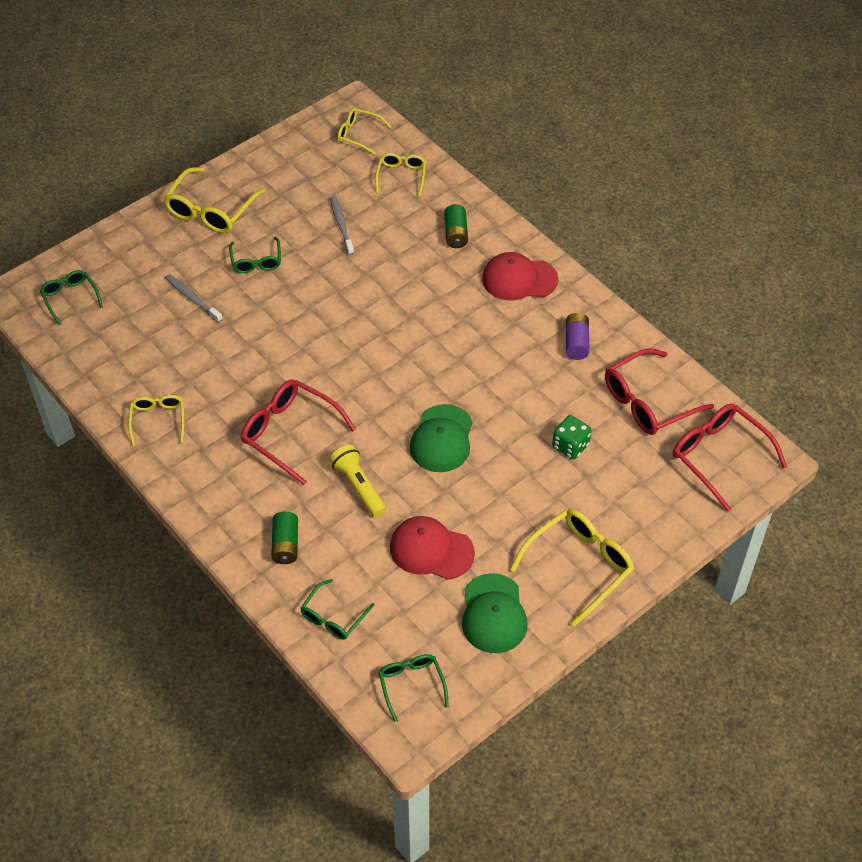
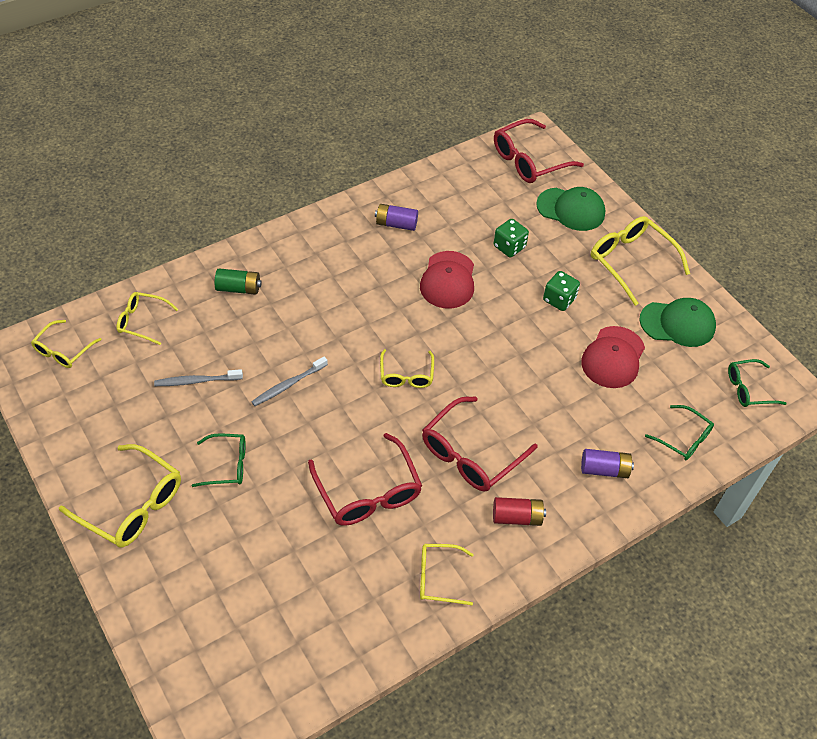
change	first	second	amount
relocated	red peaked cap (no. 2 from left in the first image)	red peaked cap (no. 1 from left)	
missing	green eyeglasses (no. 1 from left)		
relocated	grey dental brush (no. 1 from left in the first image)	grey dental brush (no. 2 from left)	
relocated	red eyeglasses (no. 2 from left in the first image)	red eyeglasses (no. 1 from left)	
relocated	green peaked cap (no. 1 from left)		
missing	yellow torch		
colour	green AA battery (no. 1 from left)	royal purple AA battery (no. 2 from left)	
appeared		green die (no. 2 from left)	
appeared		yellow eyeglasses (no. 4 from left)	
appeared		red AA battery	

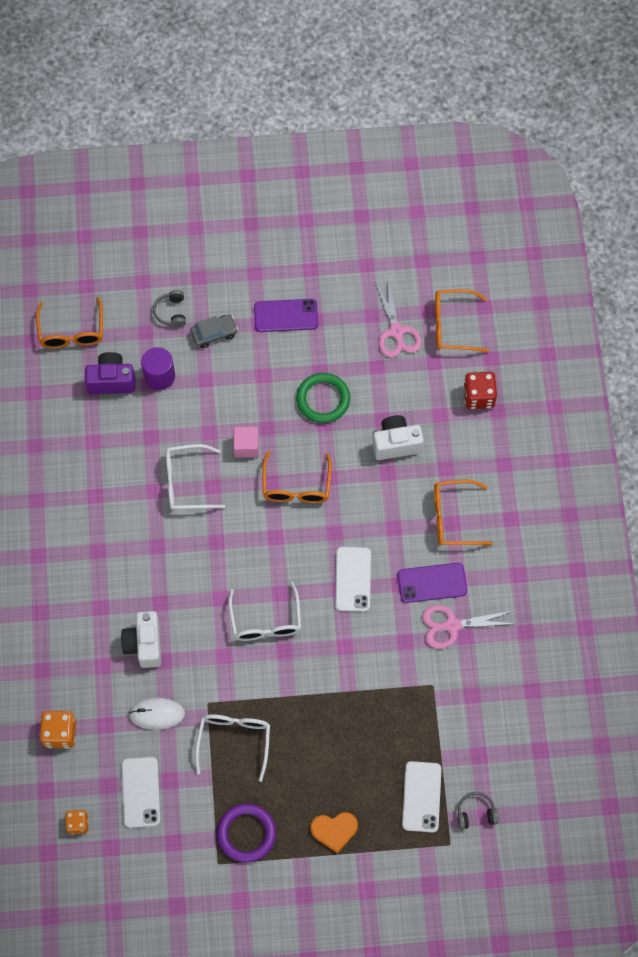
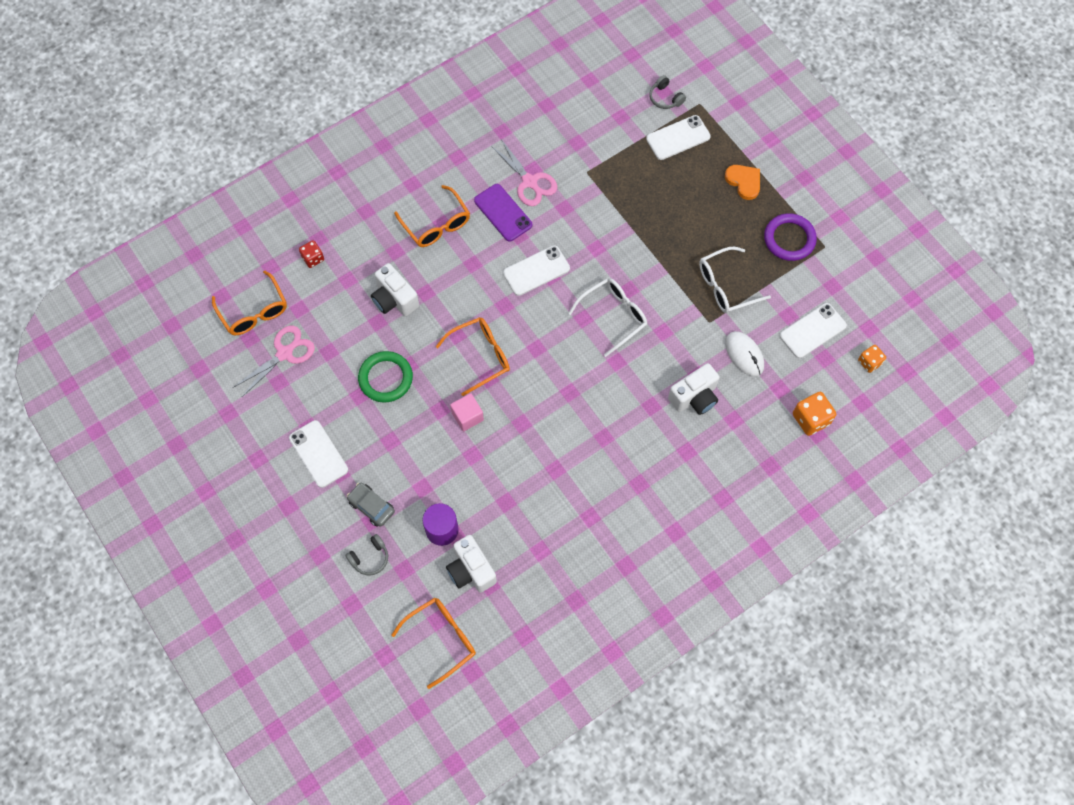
change	first	second	amount
colour	royal purple mobile phone (no. 1 from left)	snow-white mobile phone (no. 1 from left)	
colour	royal purple photo camera	snow-white photo camera (no. 2 from left)	
size	red die		x0.64
missing	snow-white eyeglasses (no. 1 from left)		

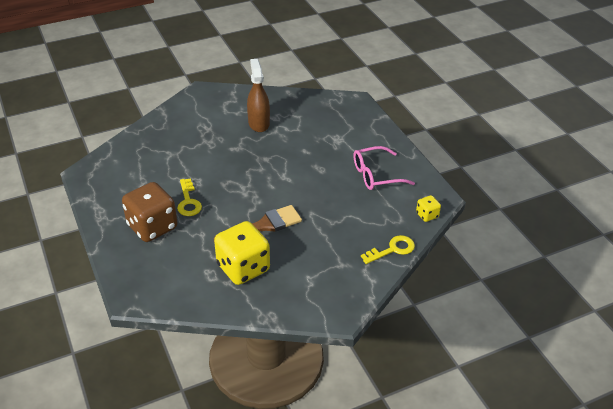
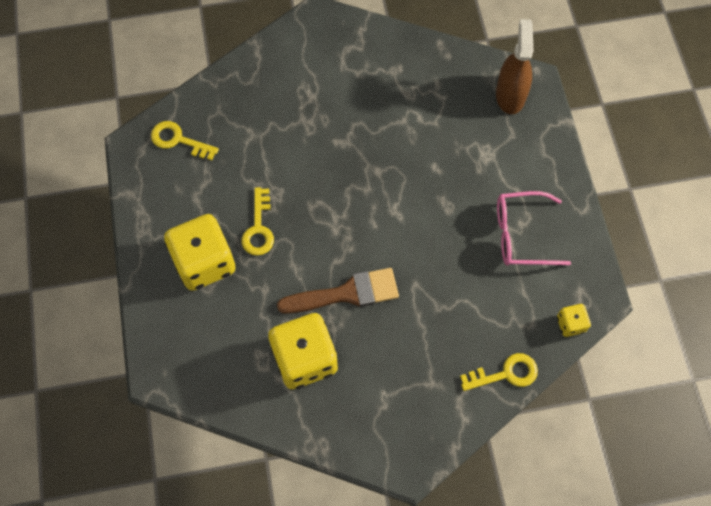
change	first	second	amount
relocated	brown spray bottle		
colour	brown die	yellow die (no. 1 from left)	
appeared		yellow latchkey (no. 1 from left)	

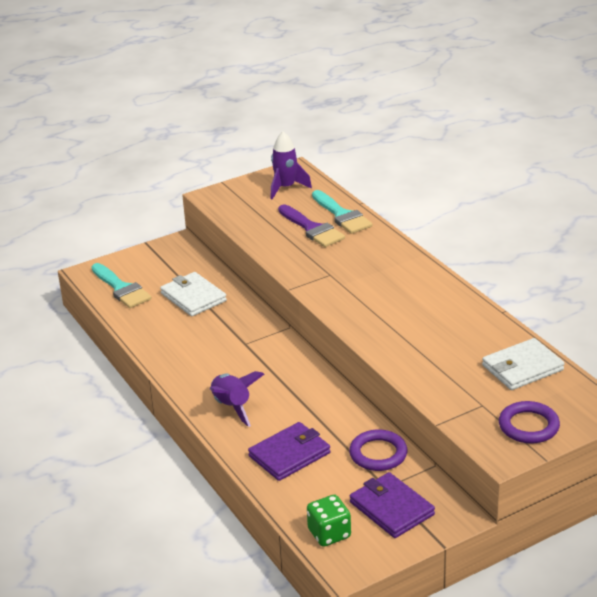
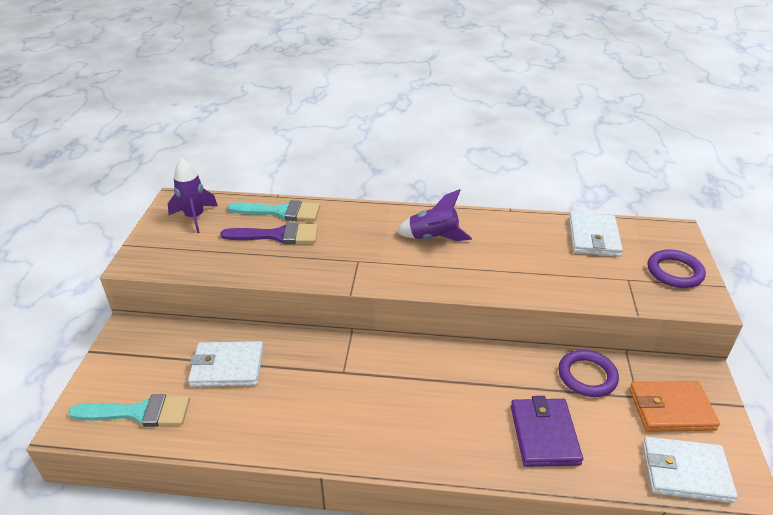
change	first	second	amount
relocated	royal purple toy rocket (no. 1 from left in the first image)	royal purple toy rocket (no. 2 from left)	
colour	royal purple card wallet (no. 2 from left)	orange card wallet	
exchanged	green die	snow-white card wallet (no. 3 from left)	

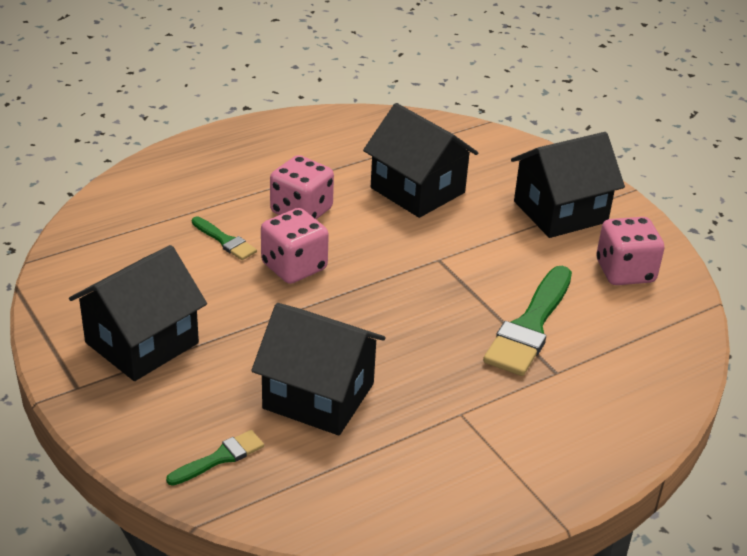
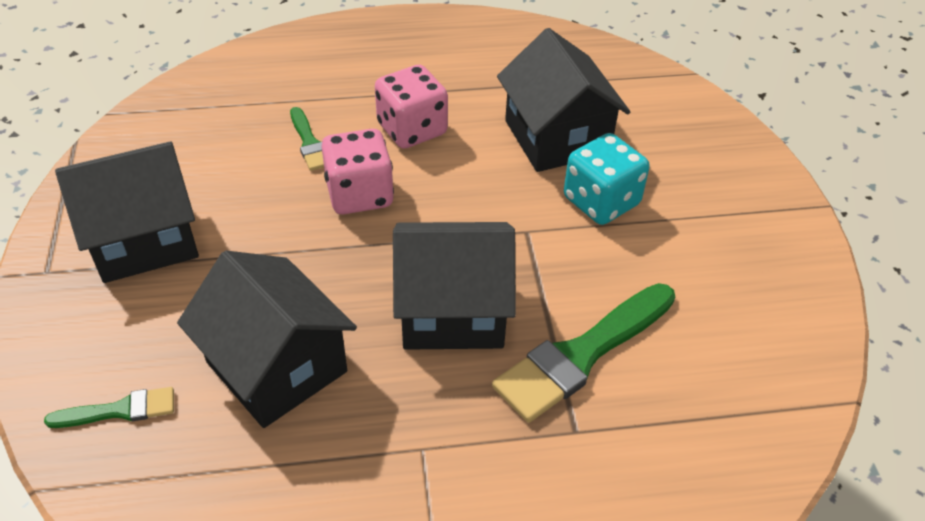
change	first	second	amount
relocated	black house (no. 4 from left in the first image)	black house (no. 3 from left)	
missing	pink die (no. 3 from left)		
appeared		aqua die	

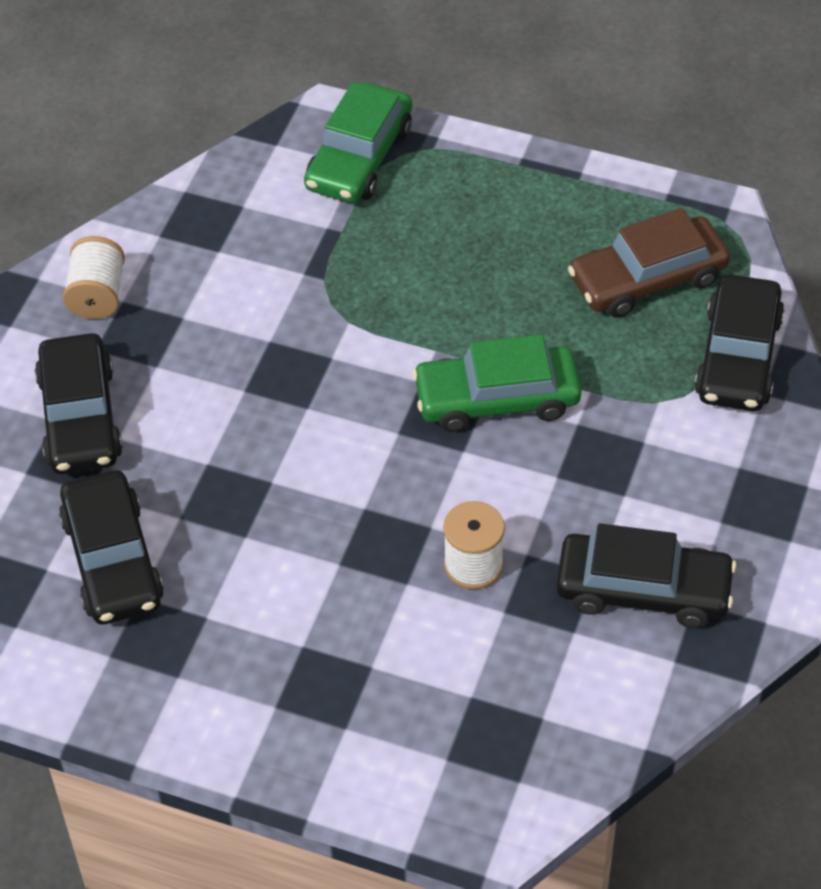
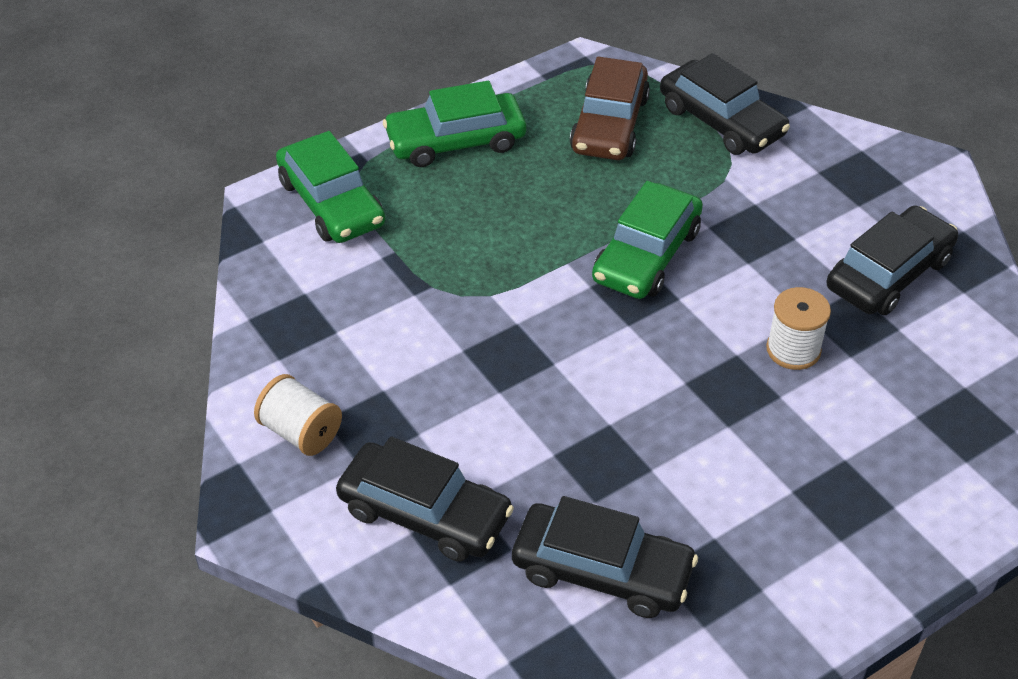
change	first	second	amount
appeared		green car (no. 2 from left)	

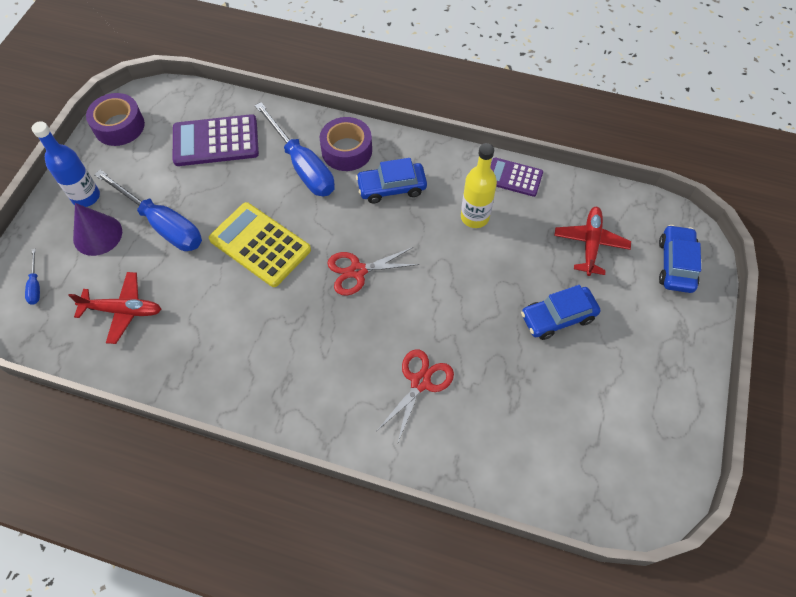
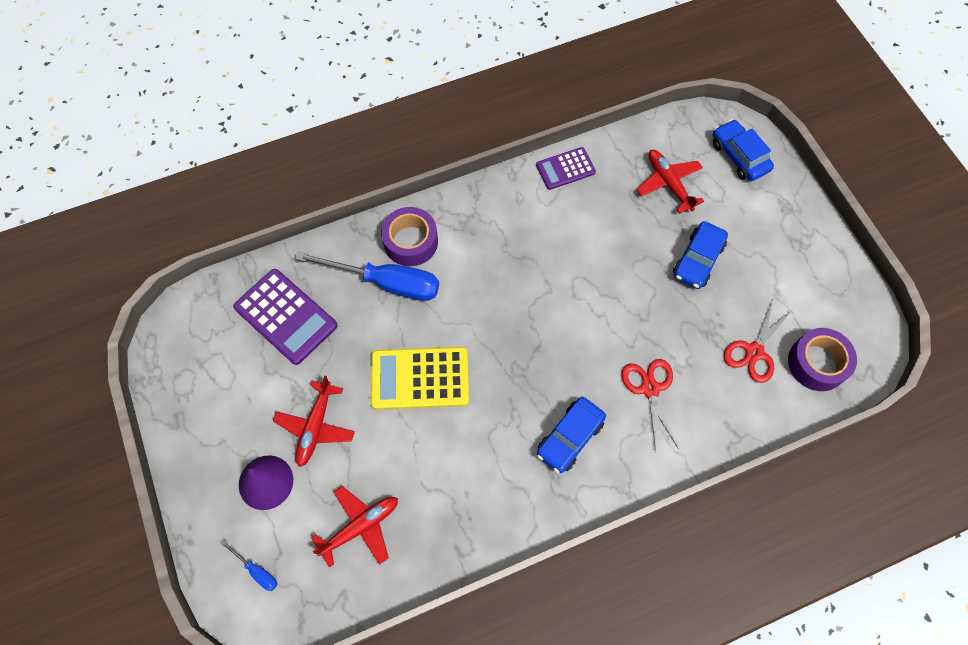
change	first	second	amount
relocated	royal purple tape (no. 1 from left in the first image)	royal purple tape (no. 2 from left)	
spun	royal purple adding machine (no. 1 from left)		90 degrees counterclockwise
missing	cobalt drink bottle		
missing	yellow drink bottle		
relocated	cobalt car (no. 1 from left)		
exchanged	cobalt flat screwdriver (no. 2 from left)	red toy plane (no. 1 from left)	
relocated	red scissors (no. 1 from left in the first image)	red scissors (no. 2 from left)	

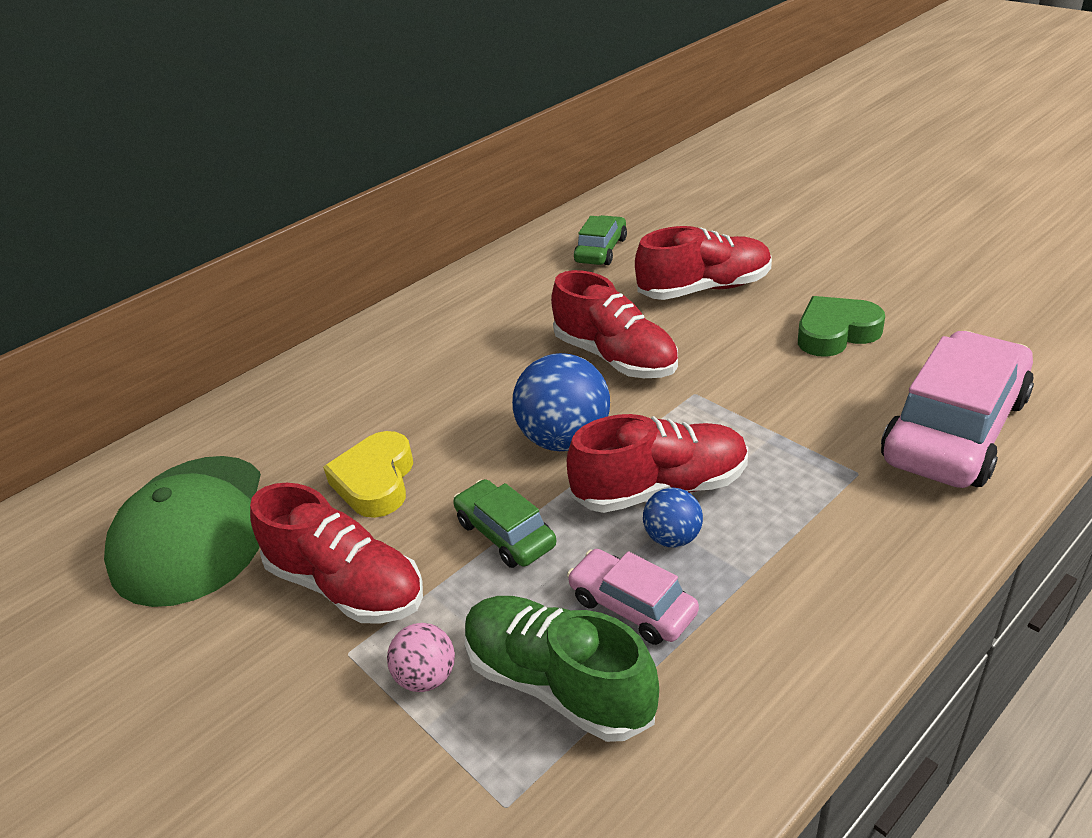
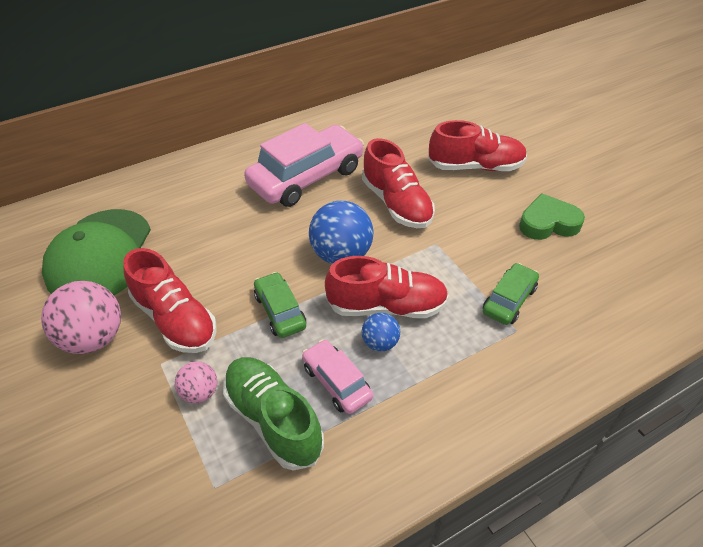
change	first	second	amount
relocated	green car (no. 2 from left)		
relocated	pink car (no. 2 from left in the first image)	pink car (no. 1 from left)	
missing	yellow heart shape		
appeared		pink sphere (no. 1 from left)	

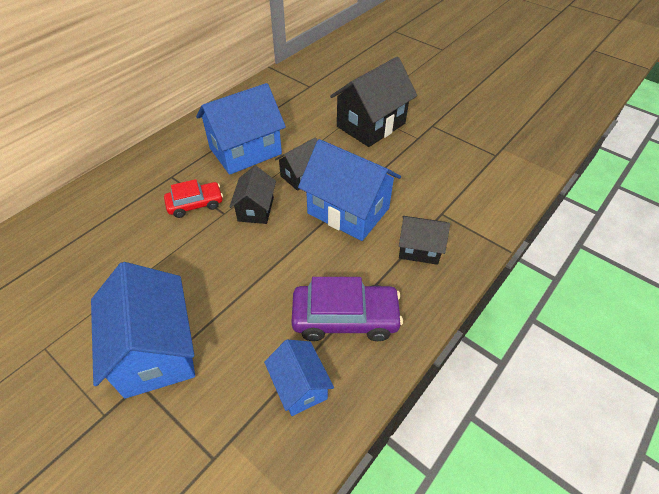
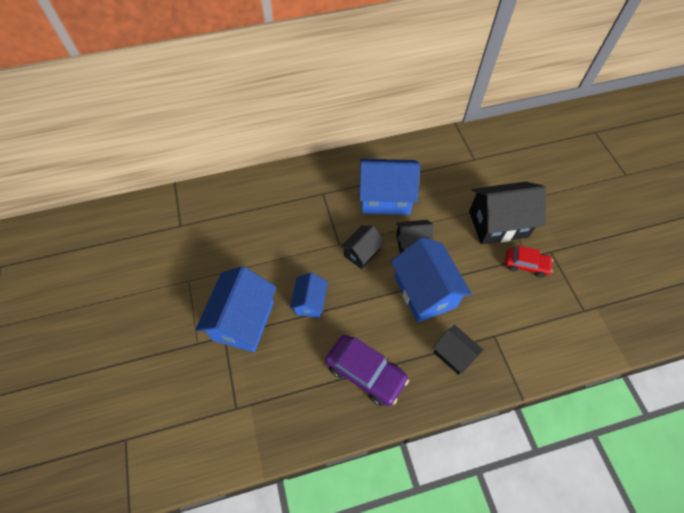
change	first	second	amount
relocated	red car		
relocated	cobalt house (no. 3 from left in the first image)	cobalt house (no. 2 from left)	

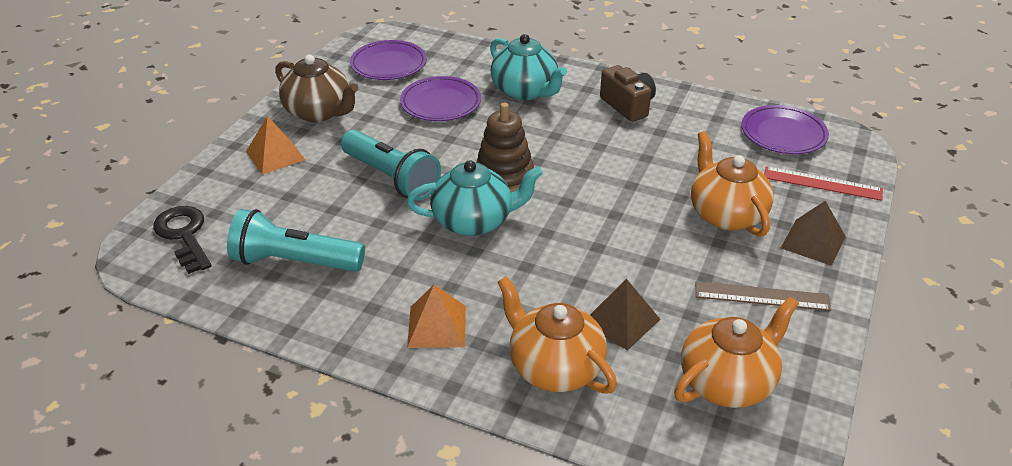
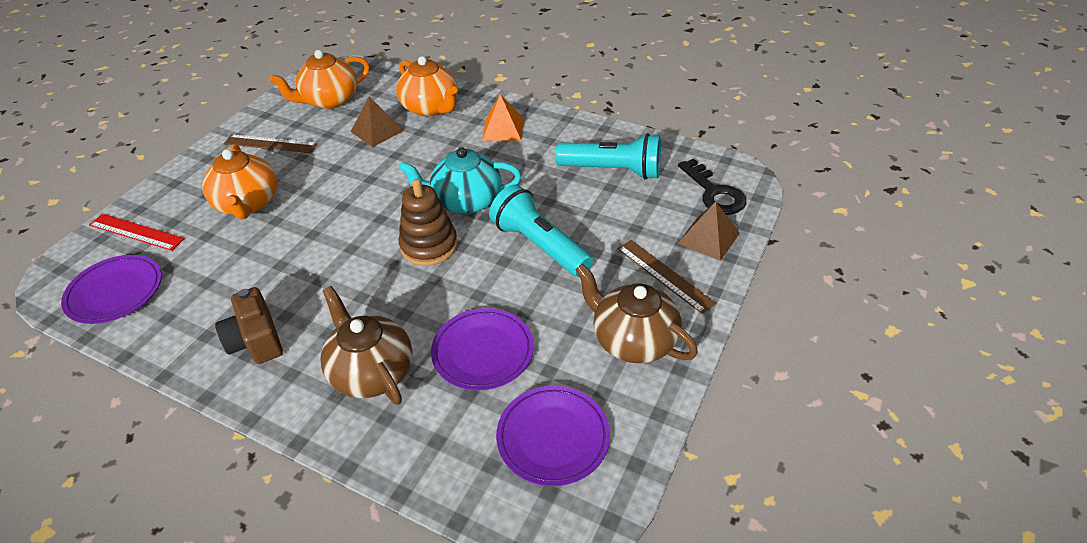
change	first	second	amount
colour	aqua teapot (no. 2 from left)	brown teapot (no. 1 from left)	
exchanged	orange pyramid (no. 1 from left)	brown ruler (no. 2 from left)	
relocated	brown pyramid (no. 2 from left)		

